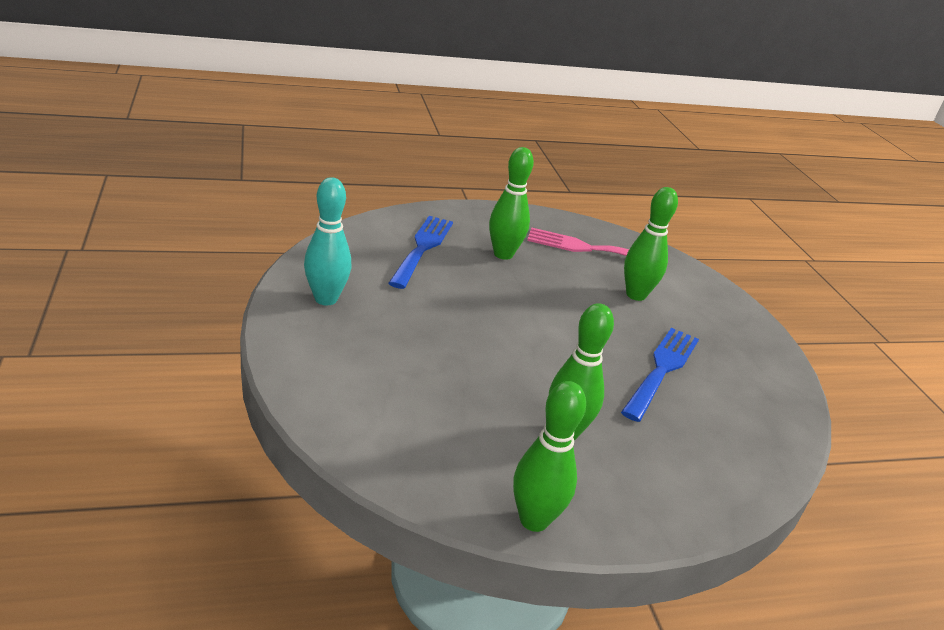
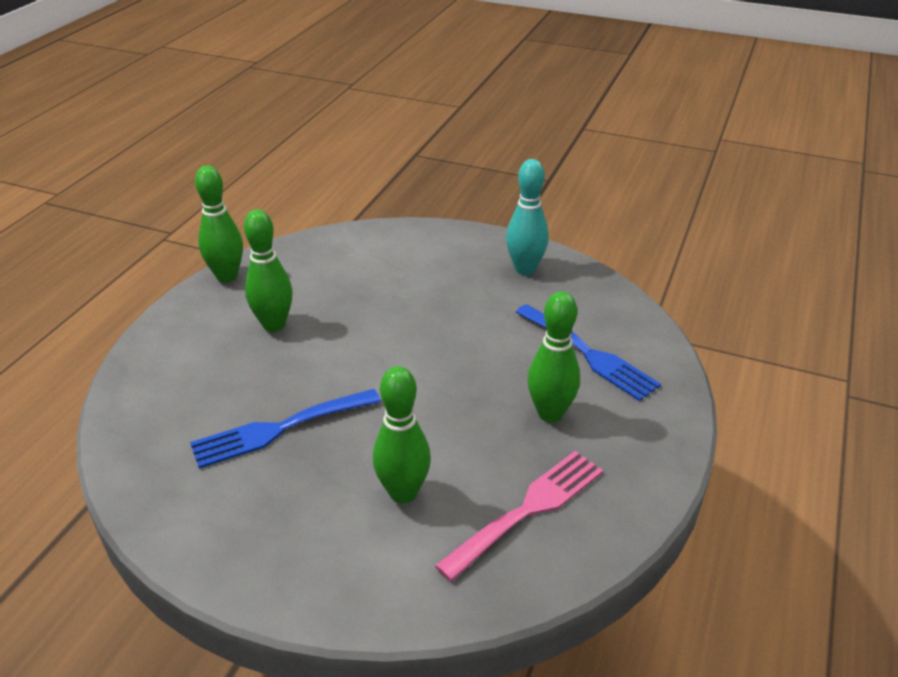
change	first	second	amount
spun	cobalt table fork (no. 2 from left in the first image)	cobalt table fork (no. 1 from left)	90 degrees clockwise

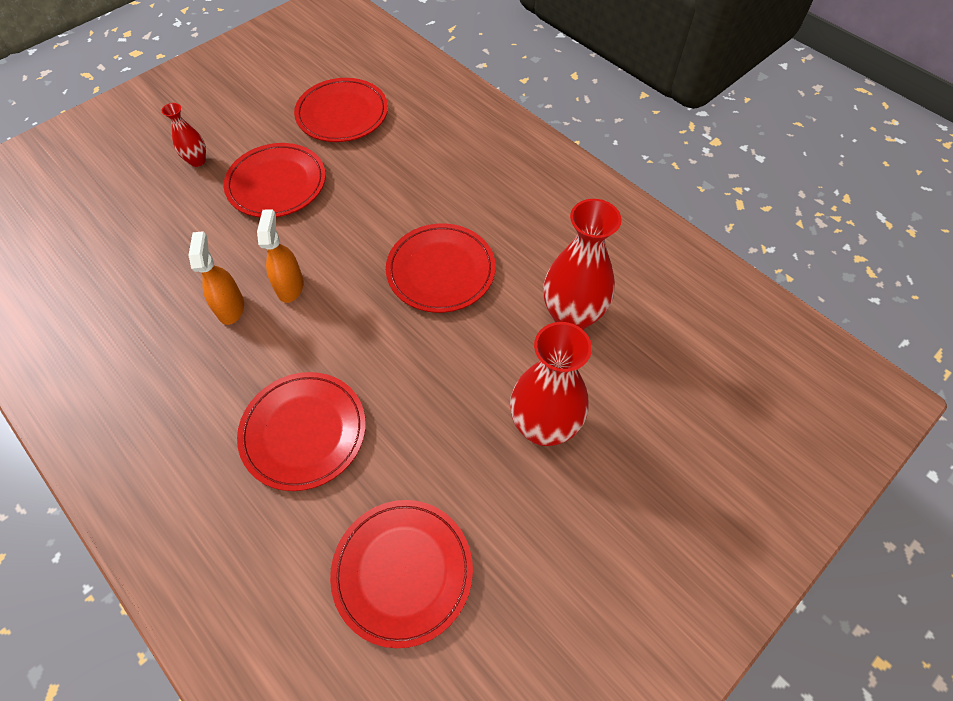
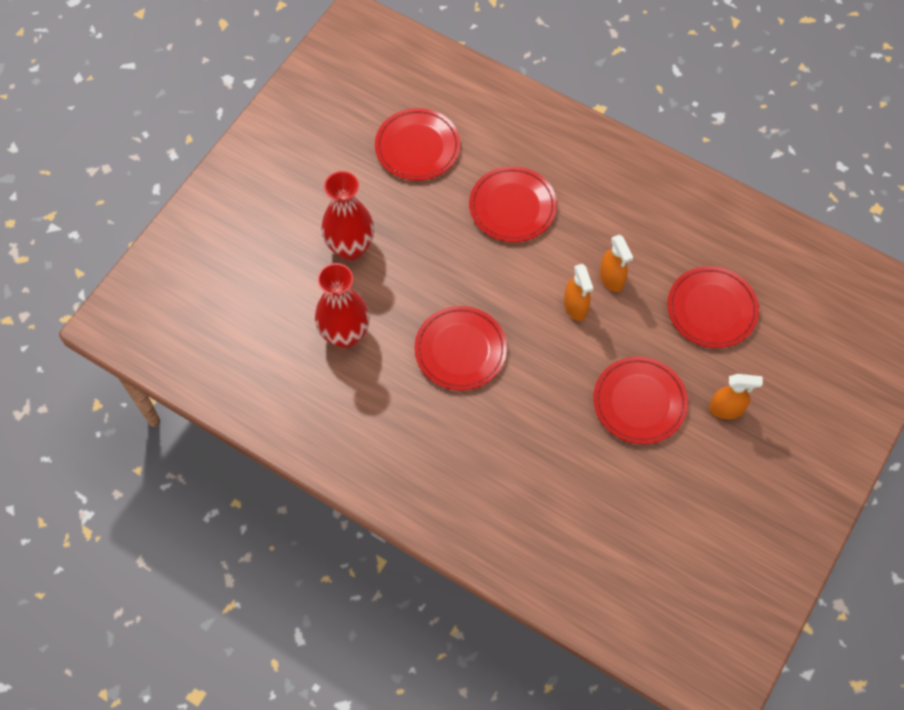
change	first	second	amount
relocated	red flat dish (no. 3 from left in the first image)	red flat dish (no. 5 from left)	
exchanged	red tall vase (no. 1 from left)	orange spray bottle (no. 3 from left)	

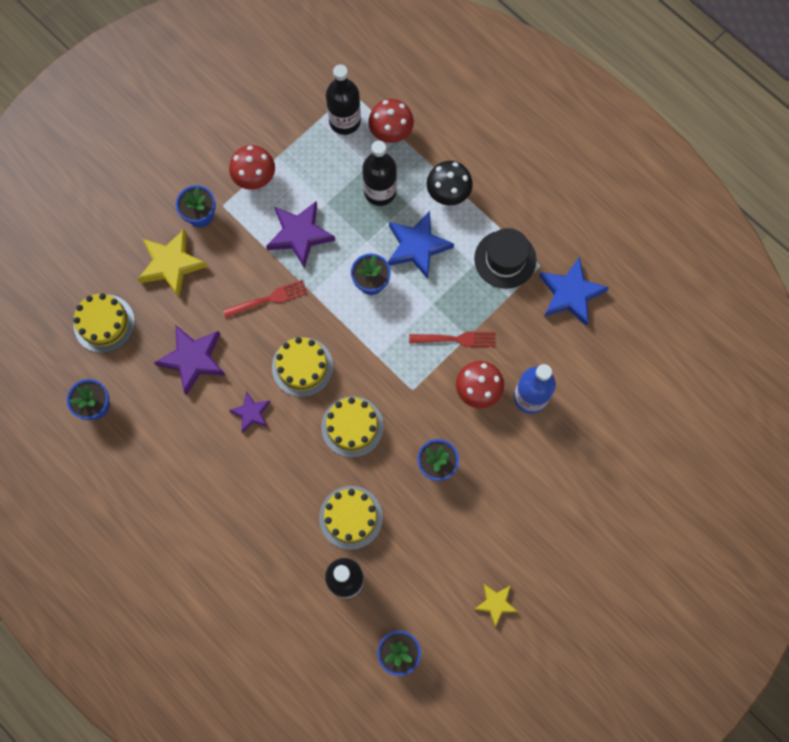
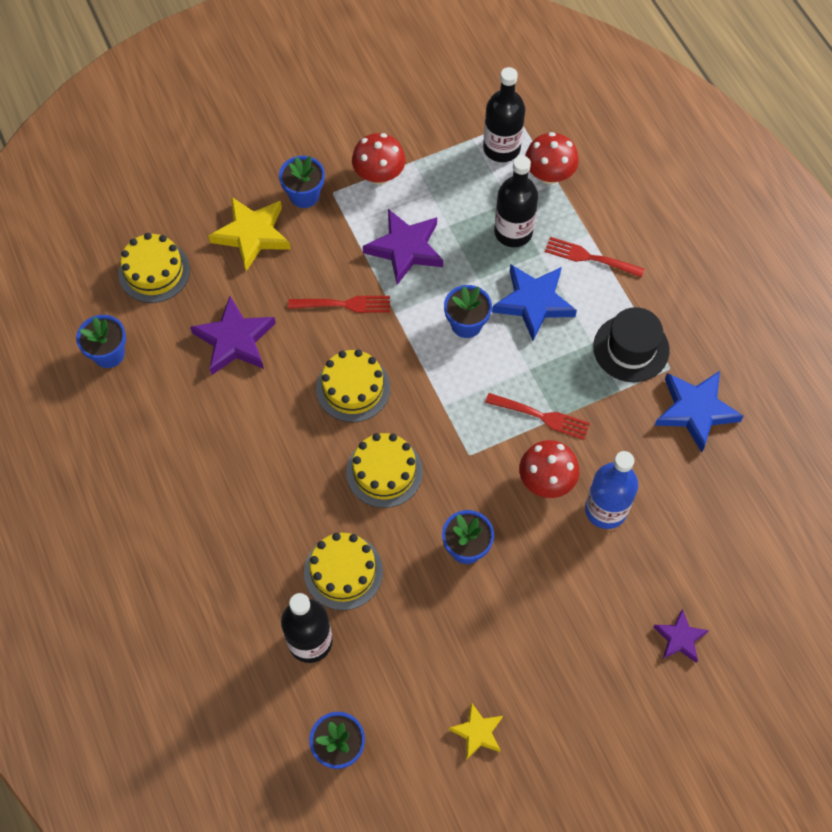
change	first	second	amount
exchanged	black fungus	red table fork (no. 3 from left)	
relocated	royal purple star (no. 2 from left in the first image)	royal purple star (no. 3 from left)	

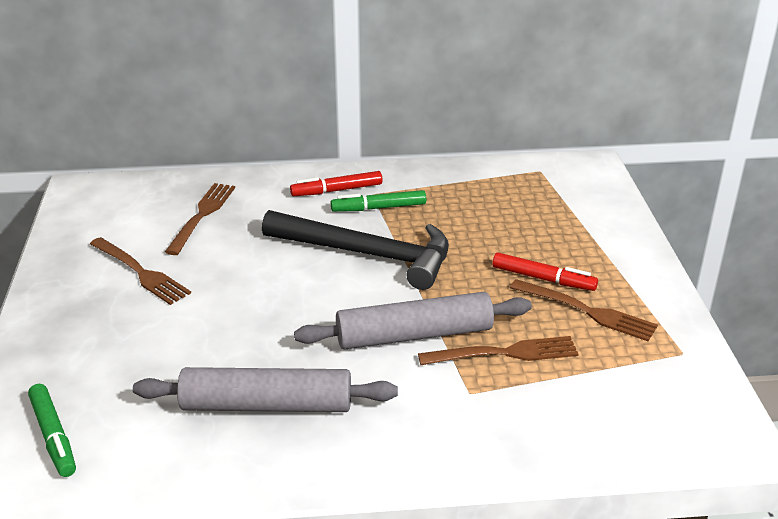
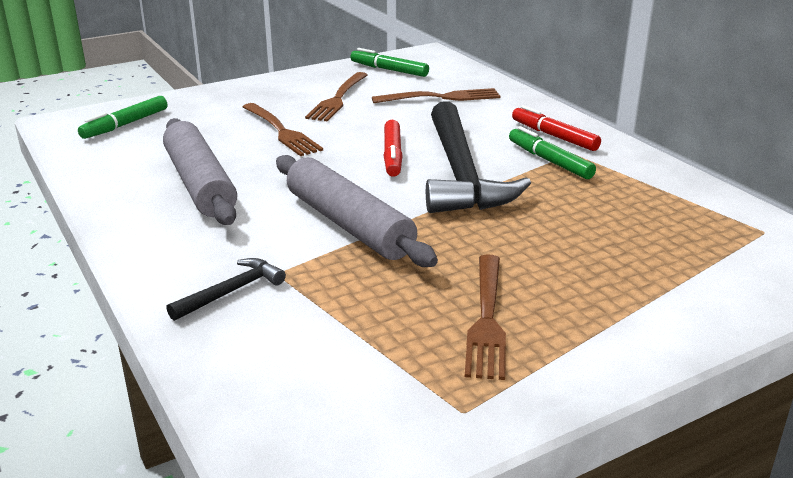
change	first	second	amount
relocated	red felt pen (no. 2 from left in the first image)	red felt pen (no. 1 from left)	
relocated	brown table fork (no. 3 from left in the first image)	brown table fork (no. 1 from left)	
appeared		green felt pen (no. 2 from left)	
appeared		black hammer (no. 1 from left)	

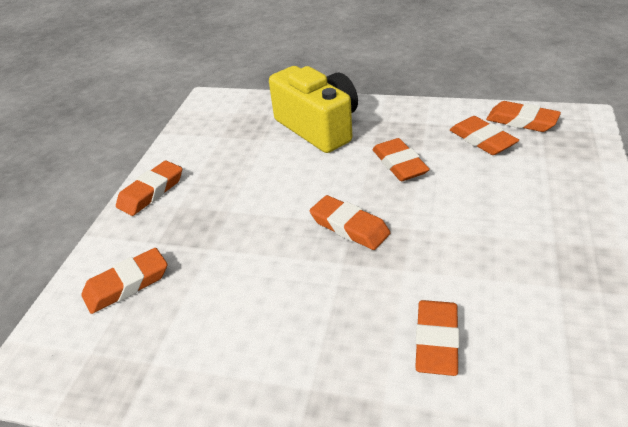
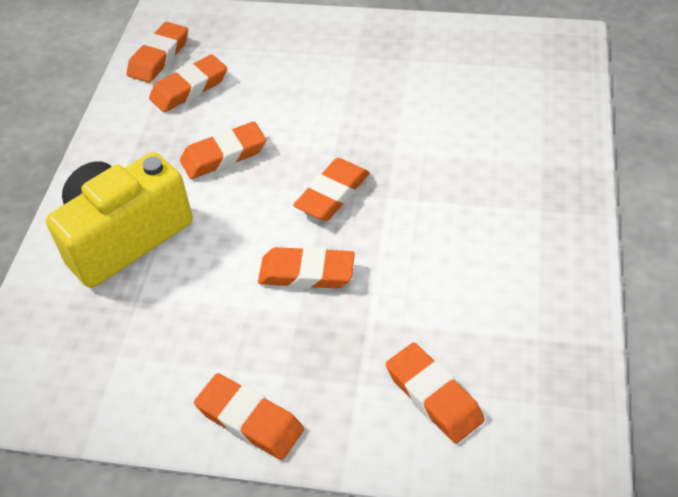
change	first	second	amount
relocated	orange eraser (no. 5 from left)		

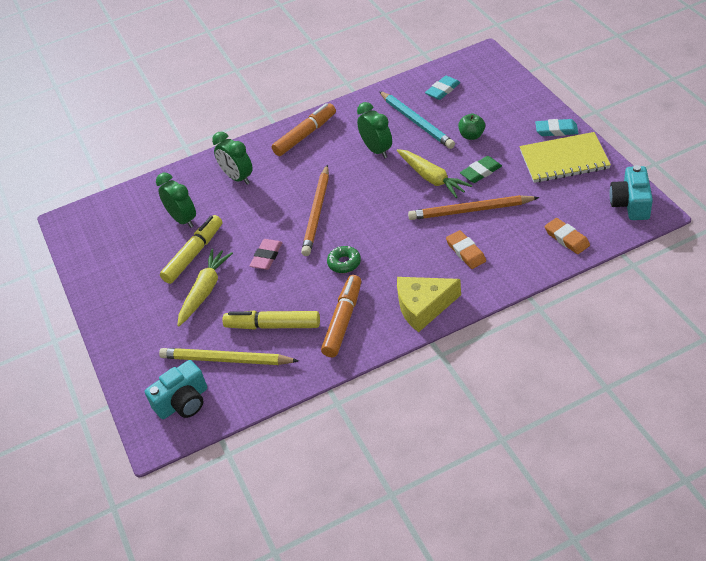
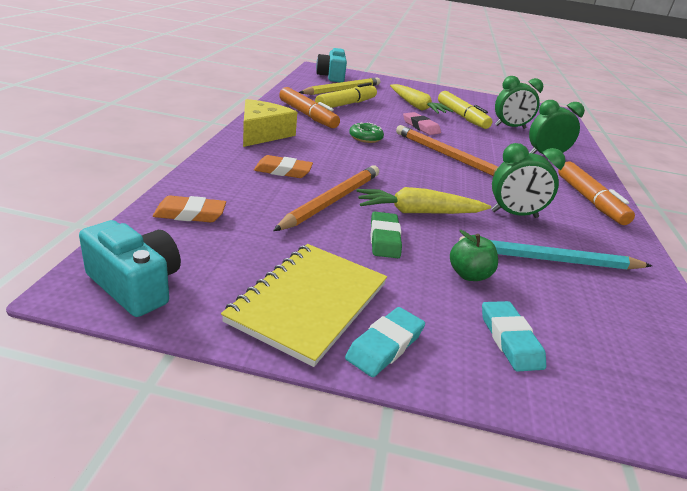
change	first	second	amount
relocated	aqua eraser (no. 1 from left in the first image)	aqua eraser (no. 2 from left)	

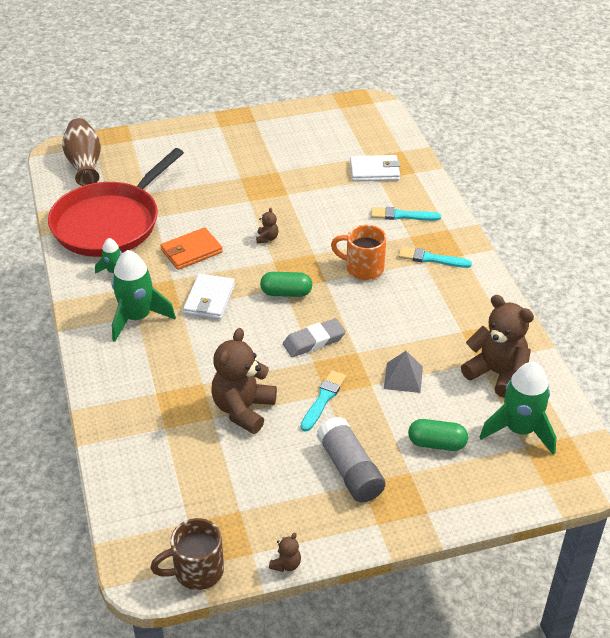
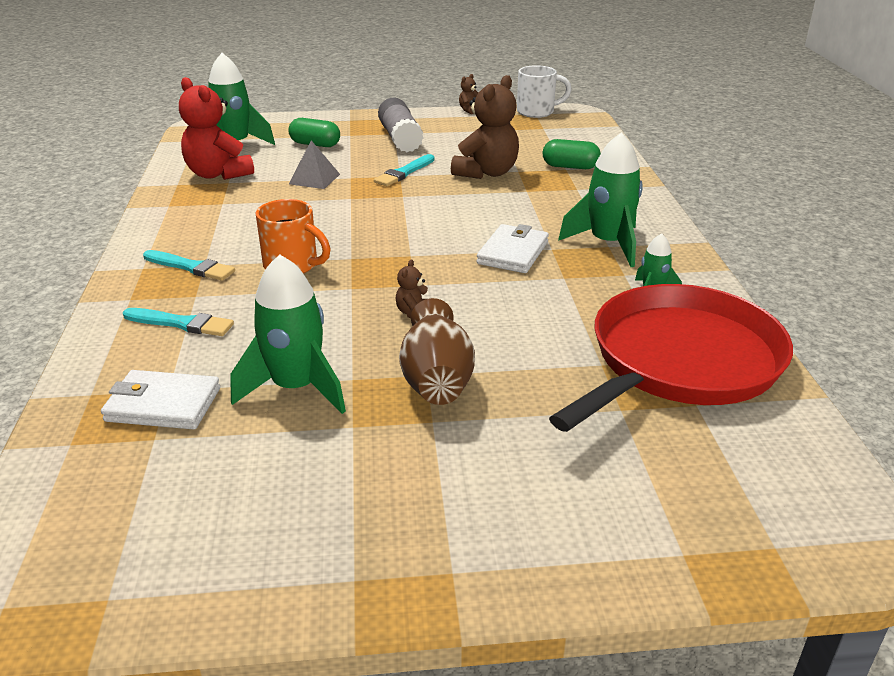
change	first	second	amount
relocated	brown tall vase		
missing	orange card wallet		
relocated	green capsule (no. 1 from left in the first image)	green capsule (no. 2 from left)	
colour	brown stuffed bear (no. 4 from left)	red stuffed bear	
missing	grey eraser		
colour	brown tea mug	snow-white tea mug	
appeared		green toy rocket (no. 2 from left)	

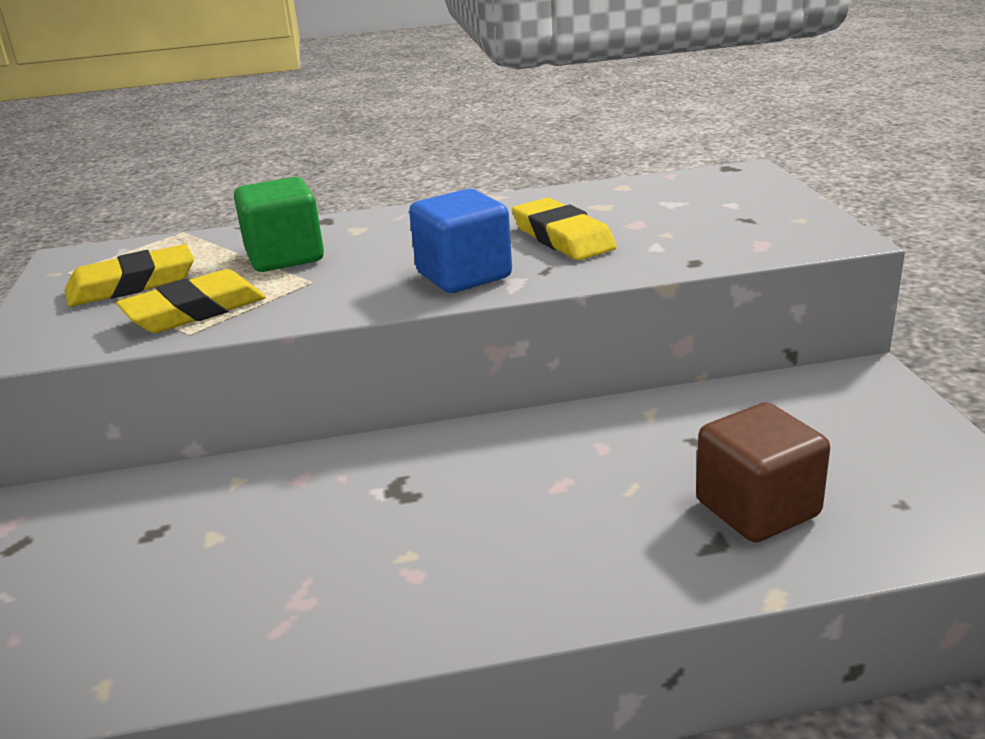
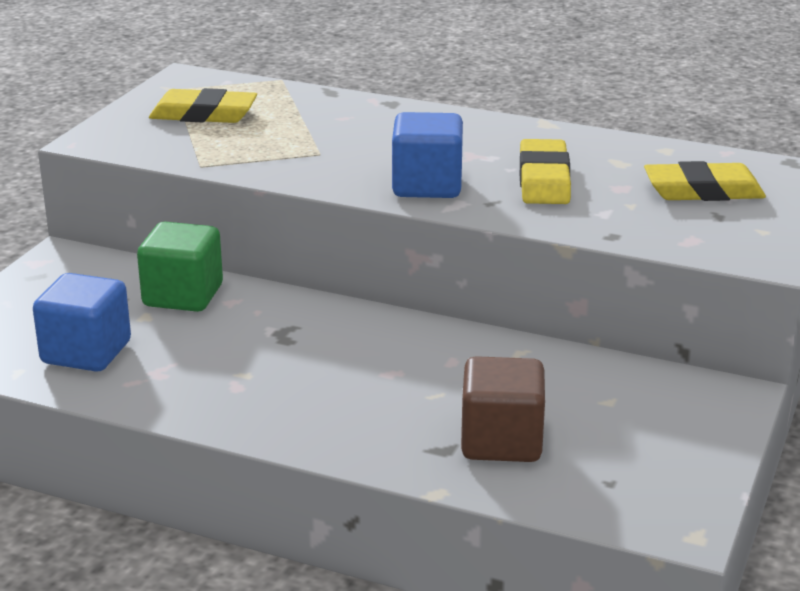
change	first	second	amount
relocated	green block		
relocated	yellow eraser (no. 2 from left in the first image)	yellow eraser (no. 3 from left)	
appeared		cobalt block (no. 1 from left)	

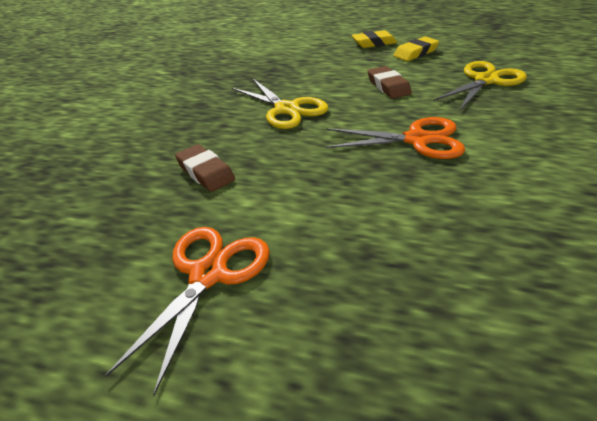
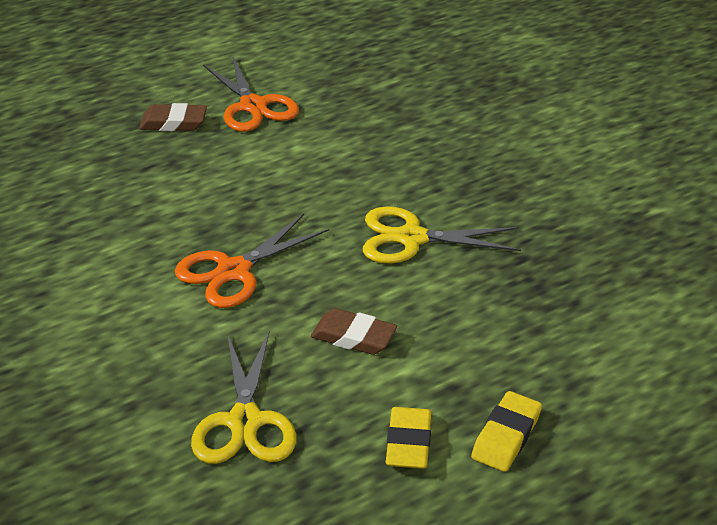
change	first	second	amount
relocated	brown eraser (no. 1 from left)		

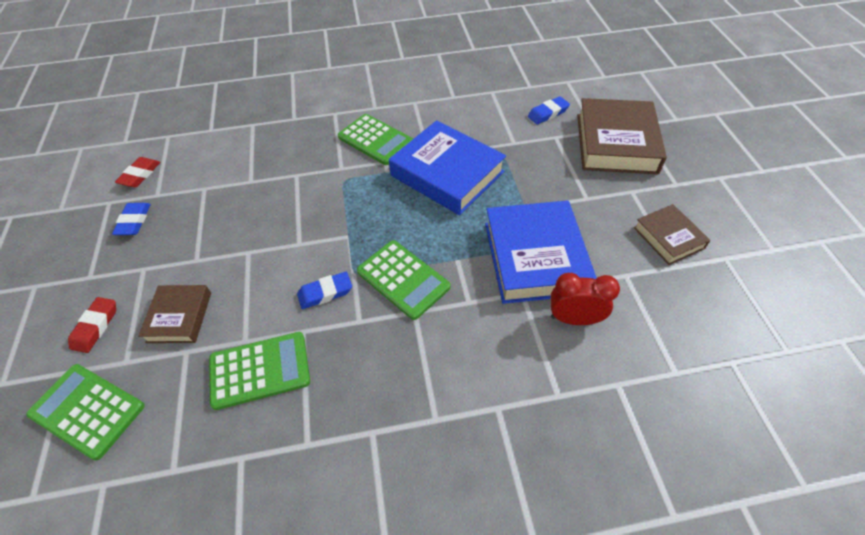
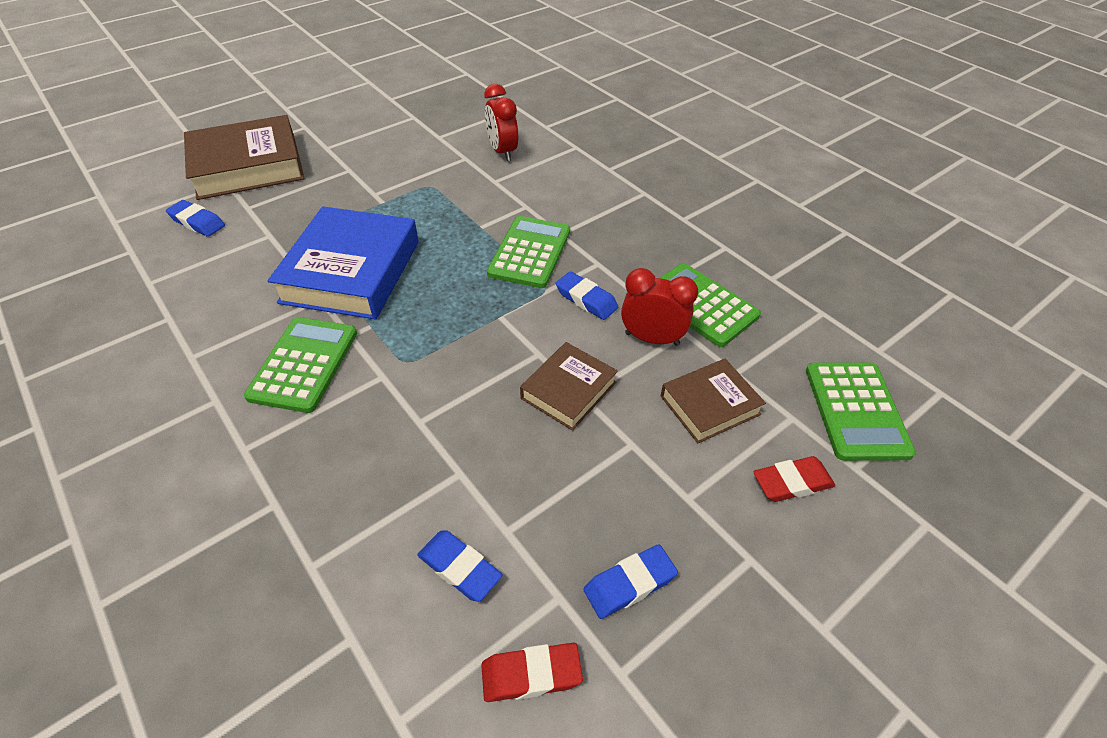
change	first	second	amount
missing	cobalt book (no. 2 from left)		
relocated	brown book (no. 3 from left in the first image)	brown book (no. 2 from left)	
appeared		red alarm clock (no. 2 from left)	
appeared		cobalt eraser (no. 2 from left)	

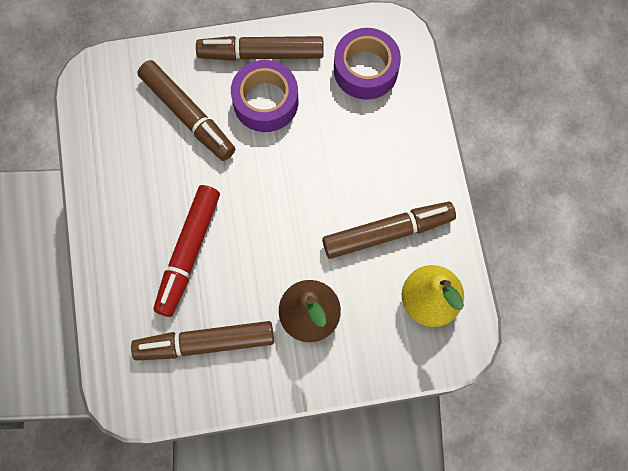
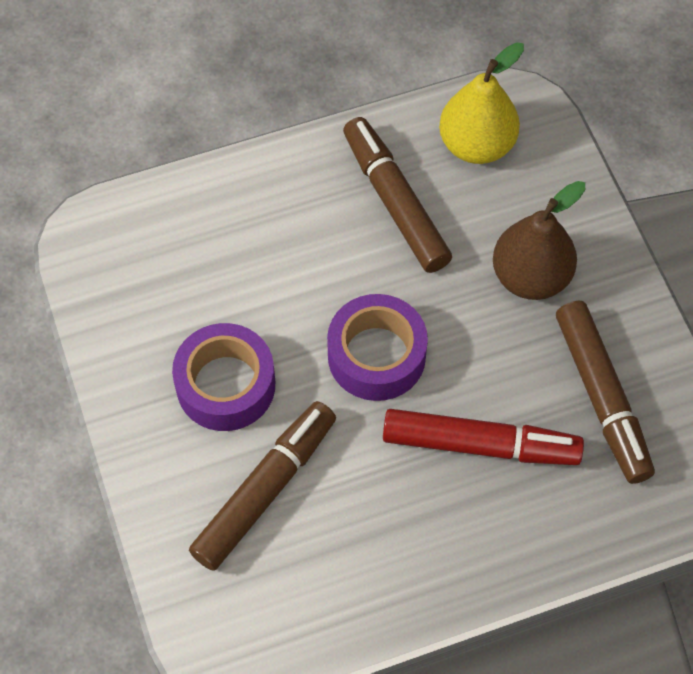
change	first	second	amount
relocated	royal purple tape (no. 2 from left)		
missing	brown felt pen (no. 3 from left)		

